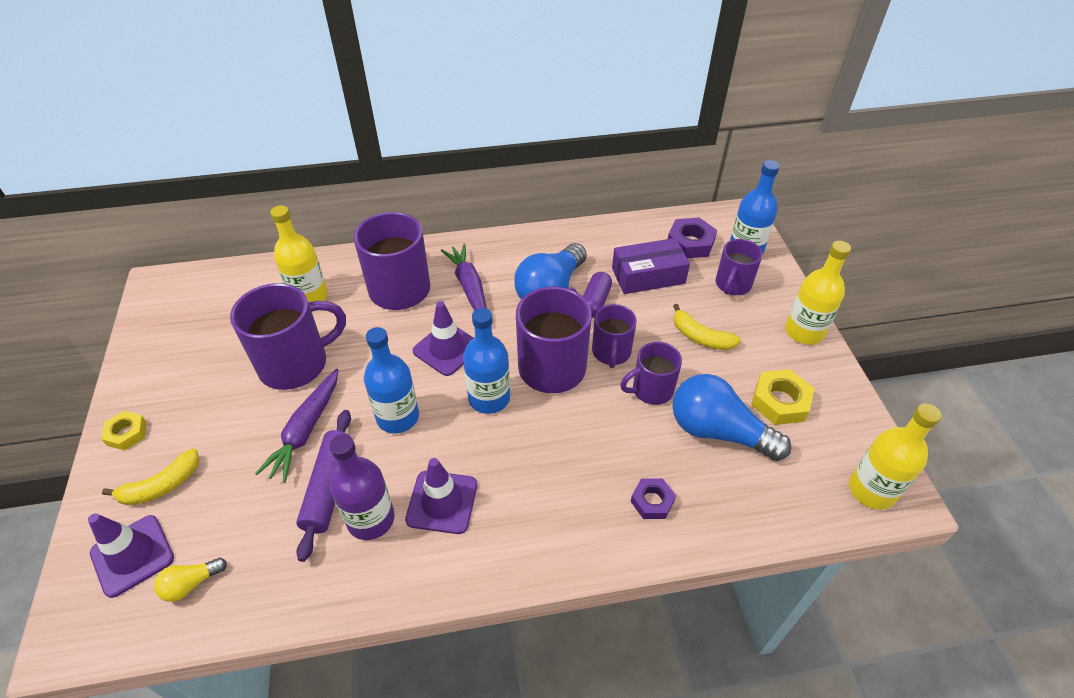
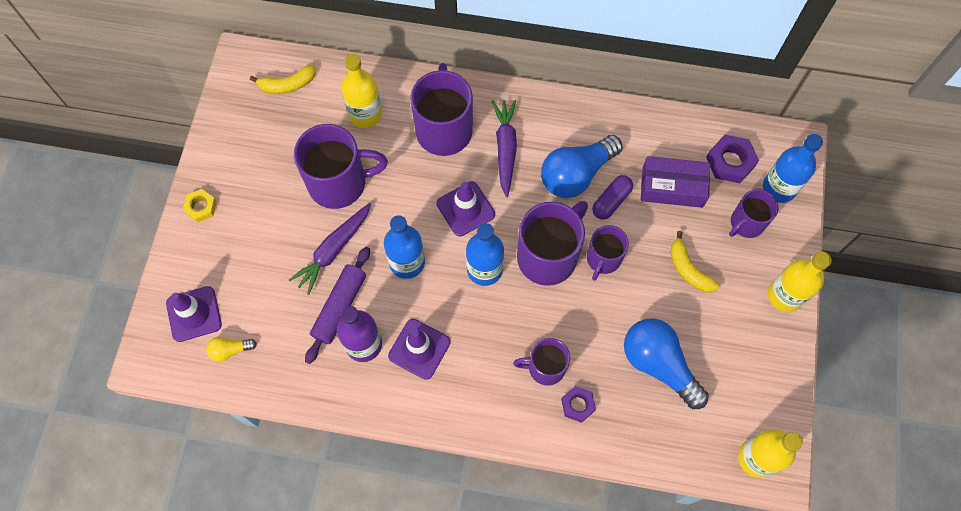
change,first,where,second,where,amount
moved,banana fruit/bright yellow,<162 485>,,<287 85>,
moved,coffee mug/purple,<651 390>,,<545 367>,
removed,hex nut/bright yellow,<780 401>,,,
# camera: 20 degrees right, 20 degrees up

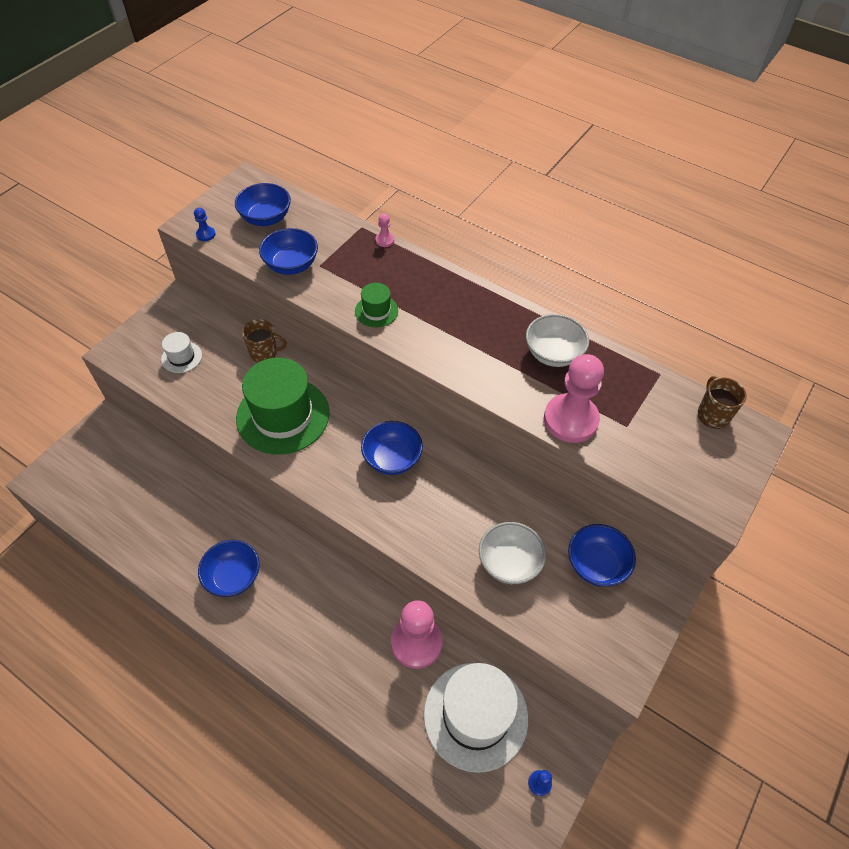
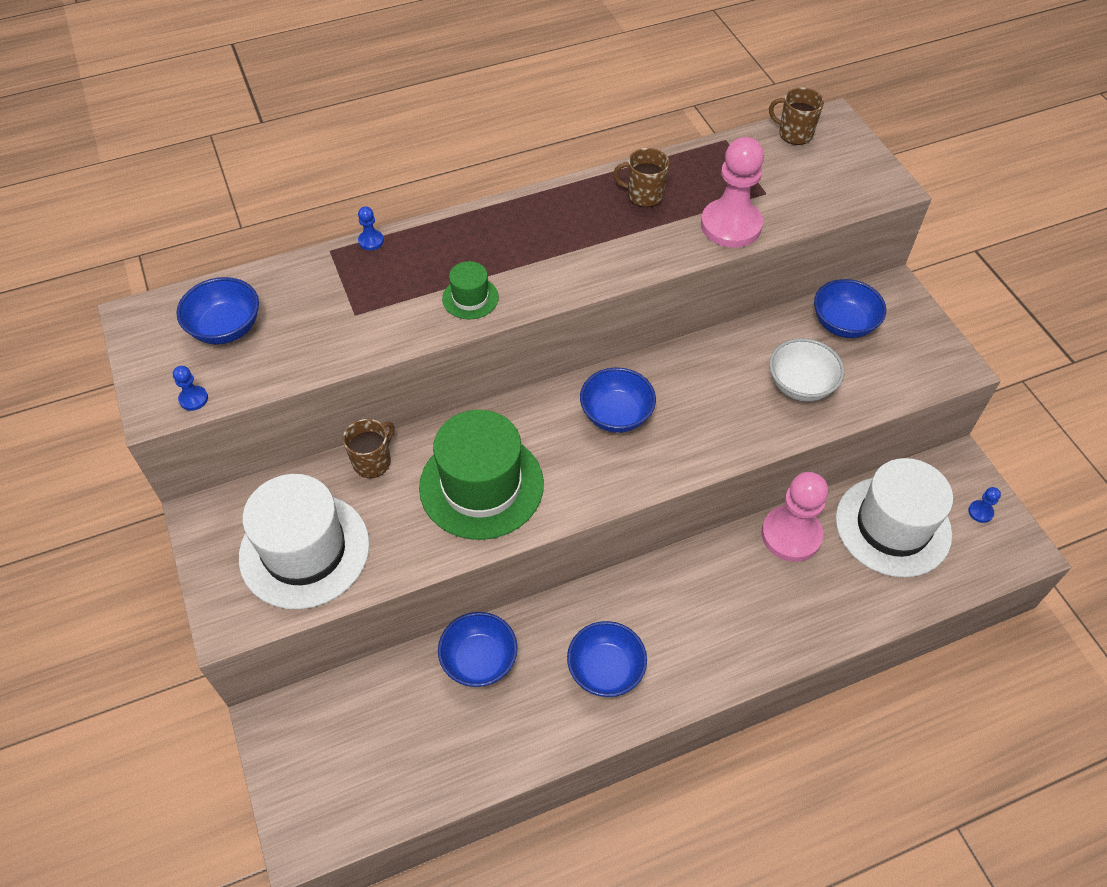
change,first,where,second,where,amount
resized,hat/white,<181 357>,,<304 550>,x2.19
moved,deep dish/royal blue,<291 265>,,<479 660>,
recoloured,chess pawn/rosy,<384 240>,chess pawn/royal blue,<371 241>,
replaced,deep dish/white,<553 354>,coffee mug/dark brown,<644 195>,
# camera: 55 degrees left, 0 degrees up

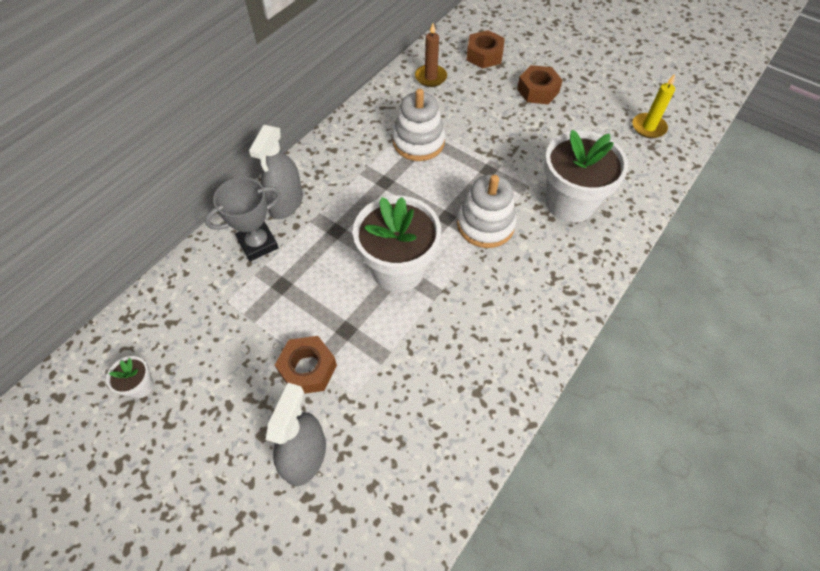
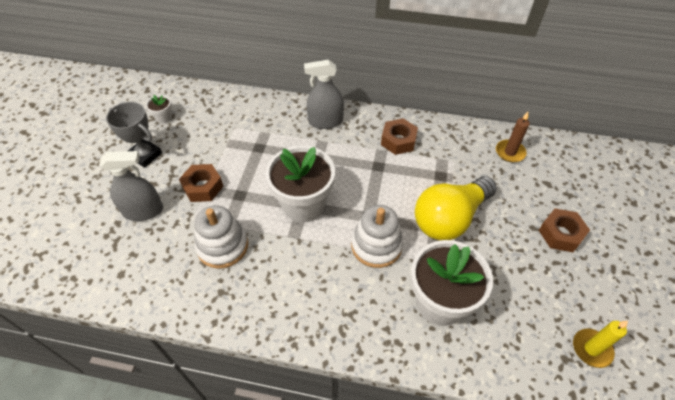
change,first,where,second,where,amount
moved,prize cup/ash-grey,<258 244>,,<145 155>,
moved,ring stacker/white,<418 142>,,<222 246>,
moved,hex nut/dark brown,<484 55>,,<398 141>,
added,,,lightbulb/bright yellow,<450 218>,
# camera: 65 degrees right, 5 degrees down

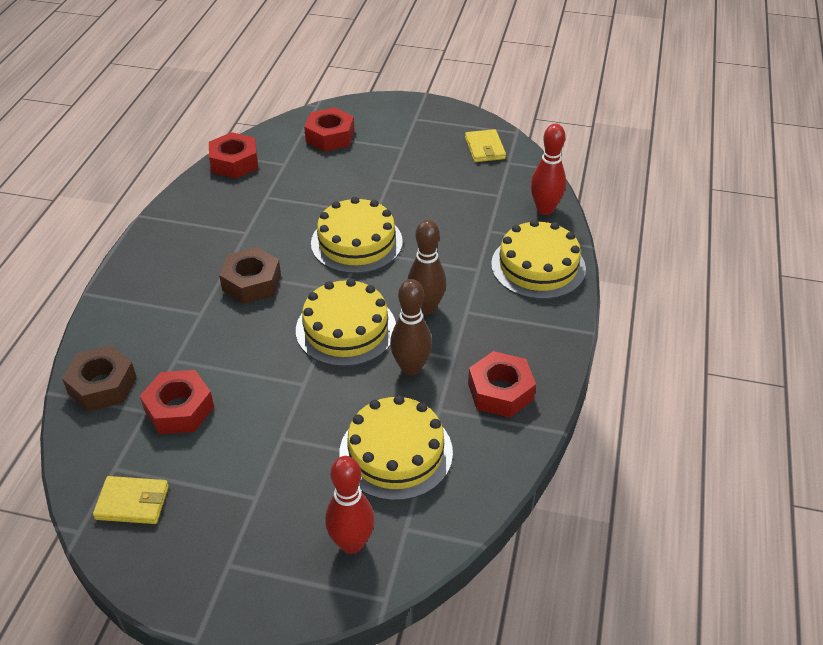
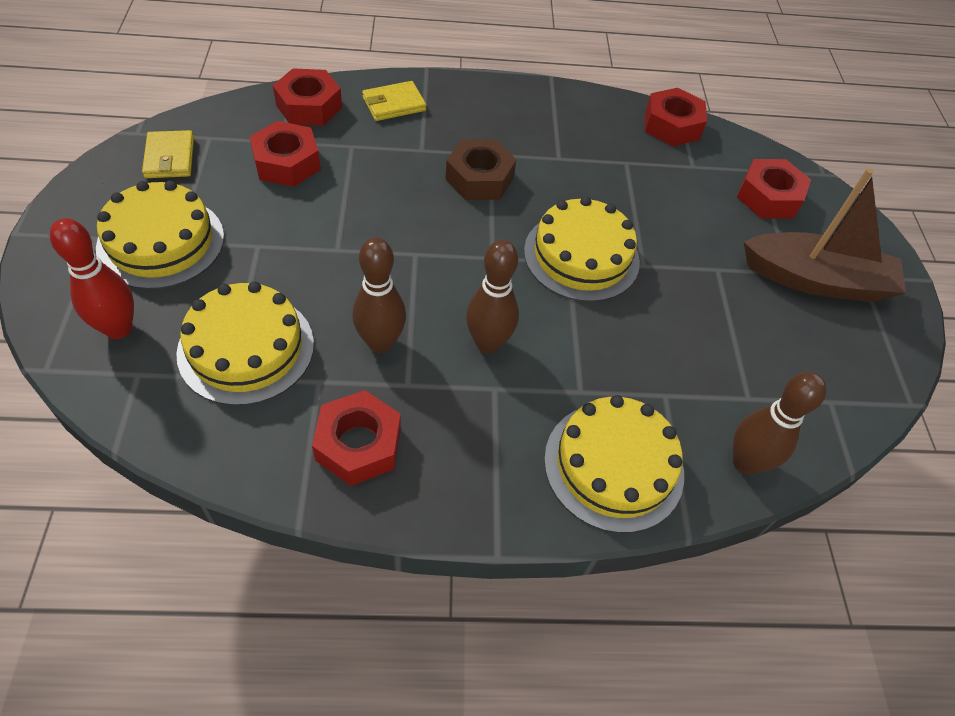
change,first,where,second,where,amount
recoloured,hex nut/dark brown,<102 385>,hex nut/crimson,<309 106>,
moved,gateau/bright yellow,<346 329>,,<161 242>,
moved,wallet/bright yellow,<485 148>,,<394 104>,
recoloured,bowling pin/crimson,<545 209>,bowling pin/dark brown,<745 462>,
added,,,sailboat/dark brown,<816 280>,
# camera: 70 degrees right, 10 degrees up

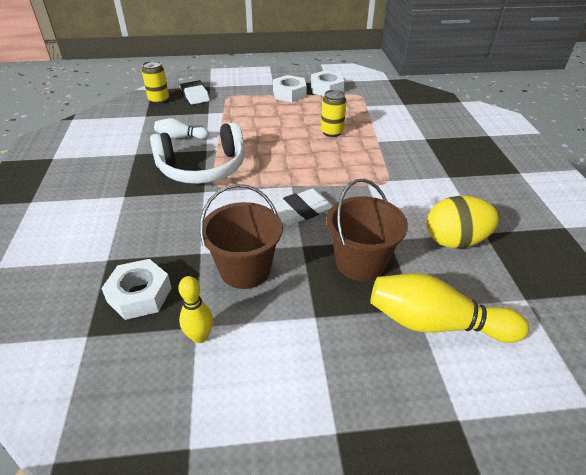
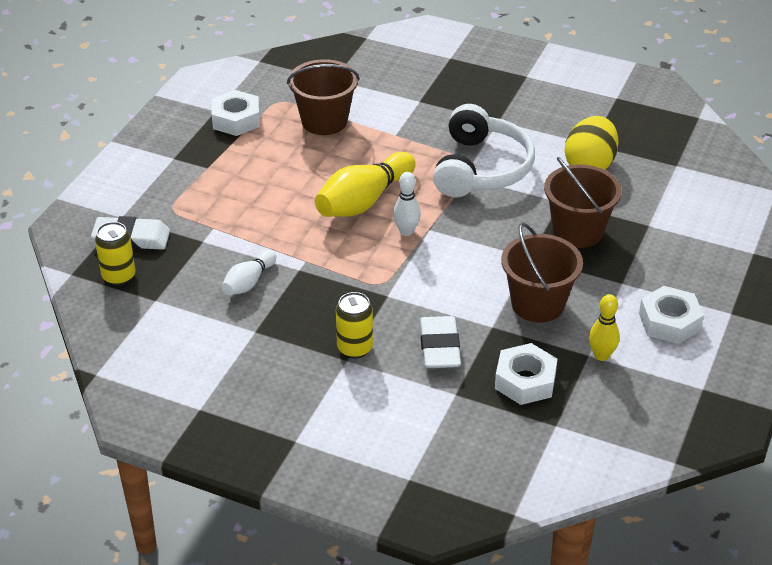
change,first,where,second,where,amount
moved,headphones/white,<202 168>,,<481 168>,
moved,gum eraser/white,<301 211>,,<440 347>,
moved,hex nut/white,<289 94>,,<669 322>,
moved,soda can/bright yellow,<332 132>,,<355 348>,
moved,bowling pin/bright yellow,<436 323>,,<364 201>,
added,,,sand bucket/dark brown,<324 121>,
added,,,bowling pin/white,<406 231>,
# camera: 60 degrees left, 0 degrees up

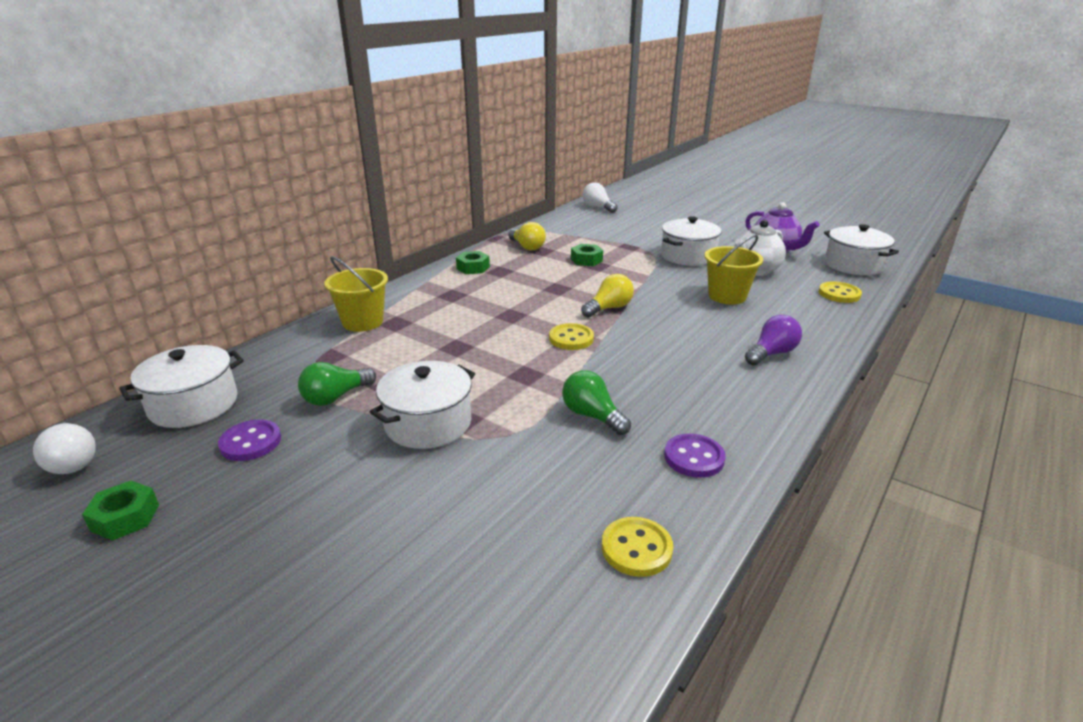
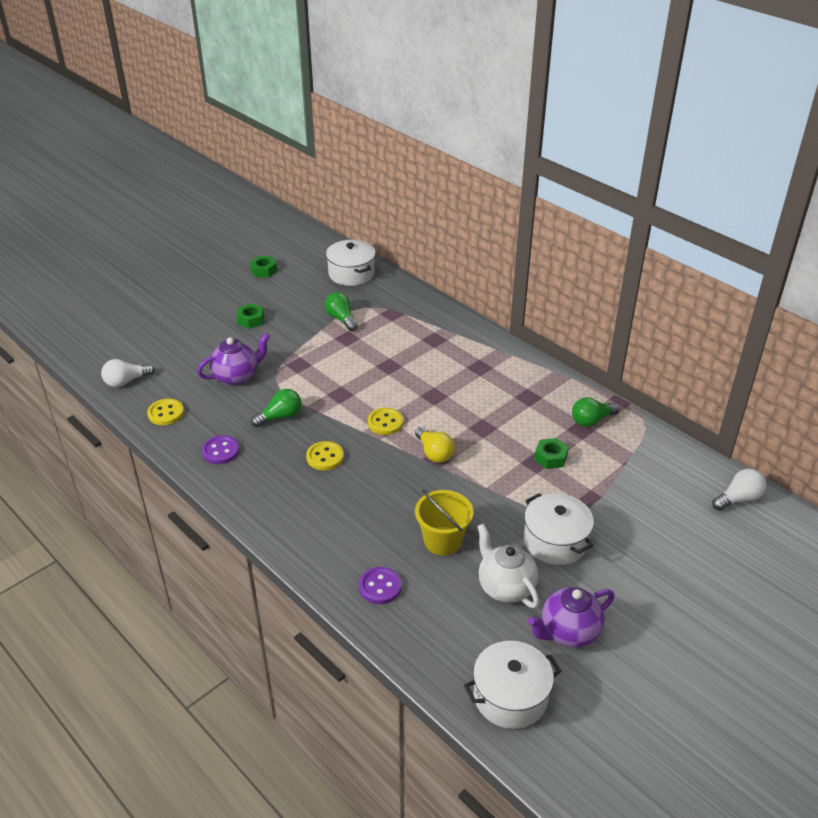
change,first,where,second,where,amount
moved,lightbulb/white,<72 461>,,<126 381>,
moved,shirt button/purple,<250 442>,,<380 587>,
removed,sand bucket/bright yellow,<363 322>,,,
removed,cooking pot/white,<428 423>,,,
moved,hex nut/green,<473 268>,,<251 320>,
recoloured,lightbulb/bright yellow,<527 247>,lightbulb/green,<591 420>,
removed,lightbulb/purple,<771 353>,,,
moved,shirt button/bright yellow,<839 294>,,<325 457>,
added,,,tea pot/purple,<236 376>,
# camera: 100 degrees right, 10 degrees up

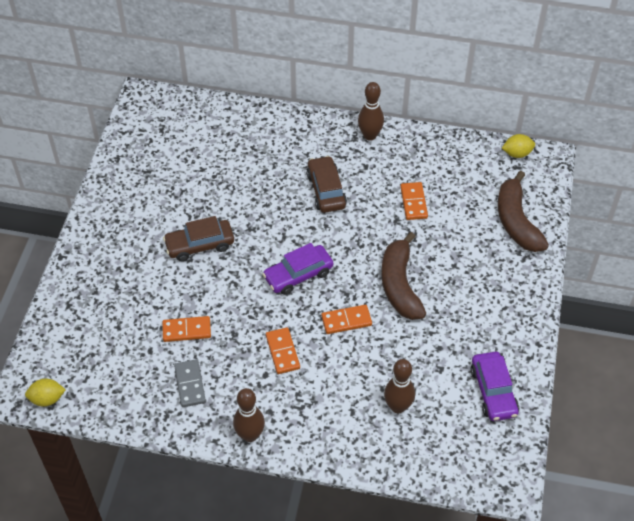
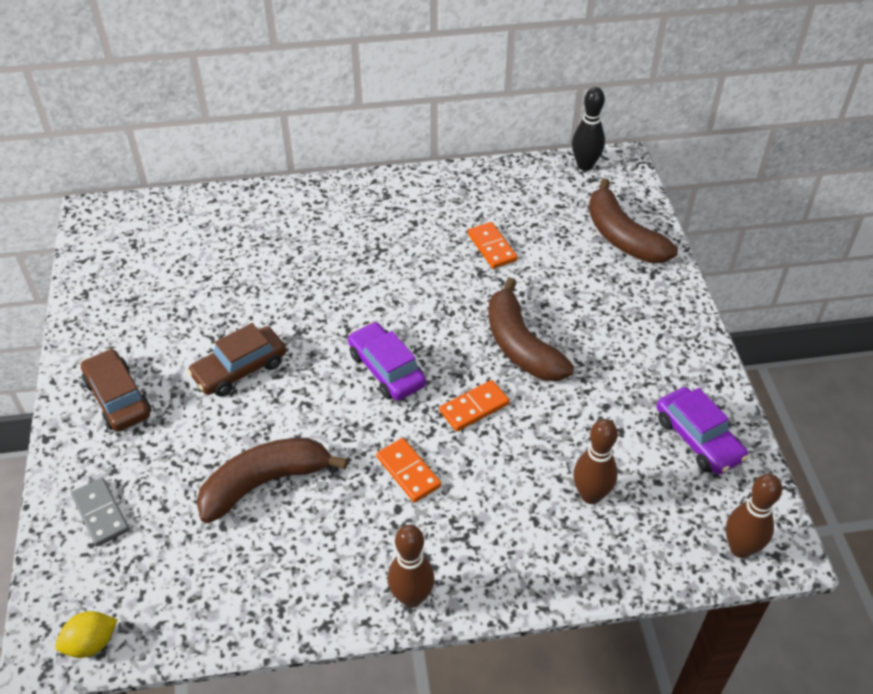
change,first,where,second,where,amount
replaced,domino tile/orange-coloured,<186 330>,banana fruit/dark brown,<264 483>,
moved,domino tile/ash-grey,<190 384>,,<100 513>,
turned,toy car/purple,<298 275>,,<386 369>,105 degrees clockwise
moved,toy car/dark brown,<326 190>,,<118 398>,
moved,bowling pin/dark brown,<370 135>,,<740 548>,
replaced,citrus fruit/bright yellow,<517 153>,bowling pin/jet-black,<585 165>,
# camera: 20 degrees left, 5 degrees down

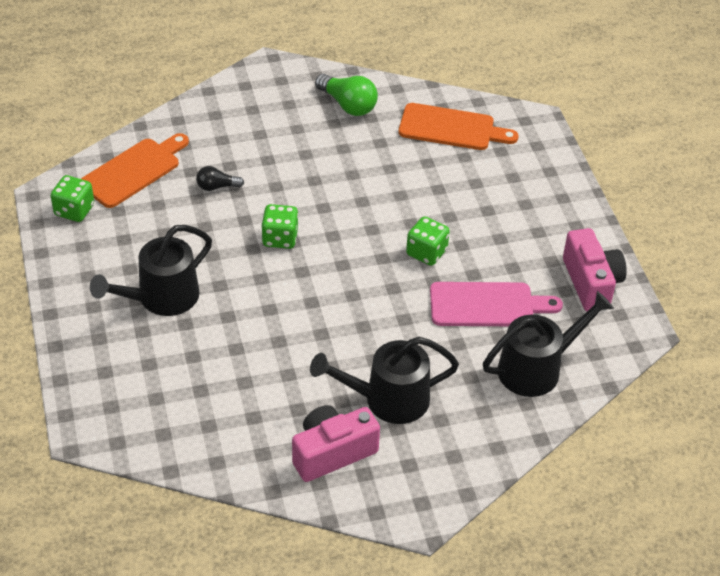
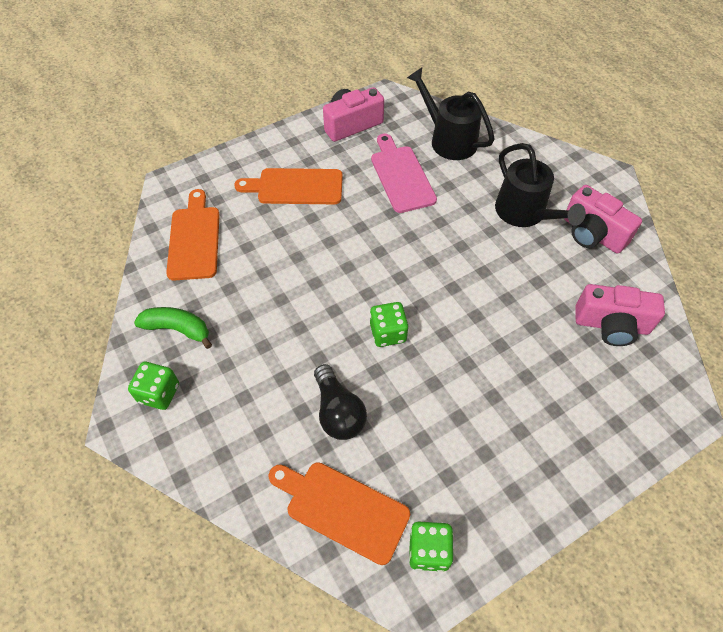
change,first,where,second,where,amount
removed,watering can/jet-black,<160 298>,,,
resized,lightbulb/jet-black,<217 187>,,<338 412>,x1.68
replaced,lightbulb/green,<348 105>,banana fruit/green,<177 329>,
moved,die/green,<426 252>,,<159 393>,
added,,,chopping board/orange-coloured,<295 187>,
added,,,camera/rosy,<611 325>,
# camera: 105 degrees left, 10 degrees up

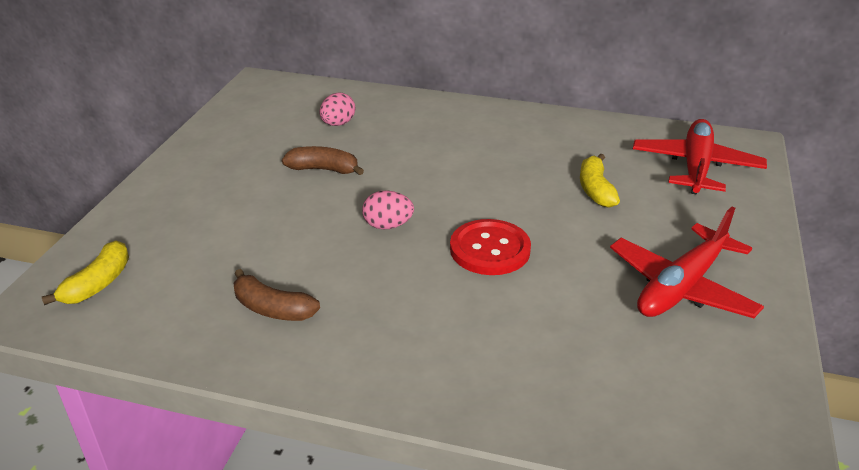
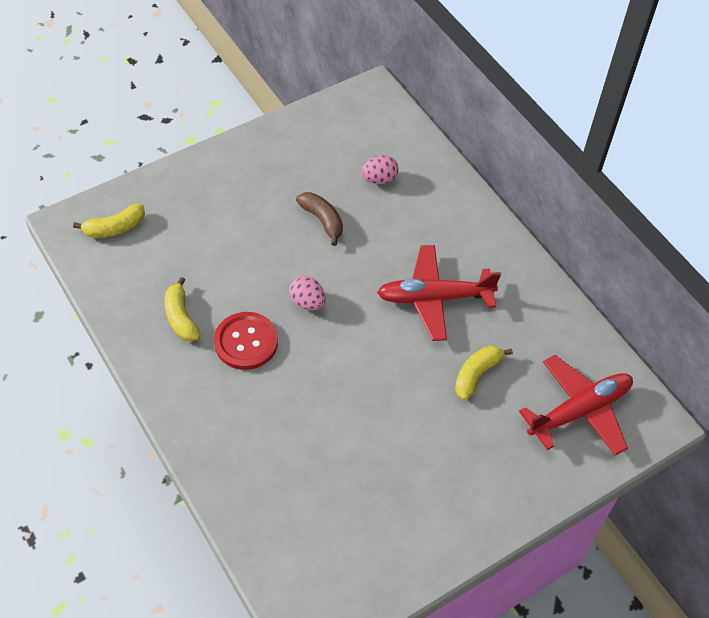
change,first,where,second,where,amount
recoloured,banana fruit/dark brown,<272 308>,banana fruit/bright yellow,<181 317>,
moved,shirt button/crimson,<490 249>,,<246 342>,
moved,toy plane/crimson,<681 287>,,<434 298>,
# camera: 40 degrees right, 20 degrees up

